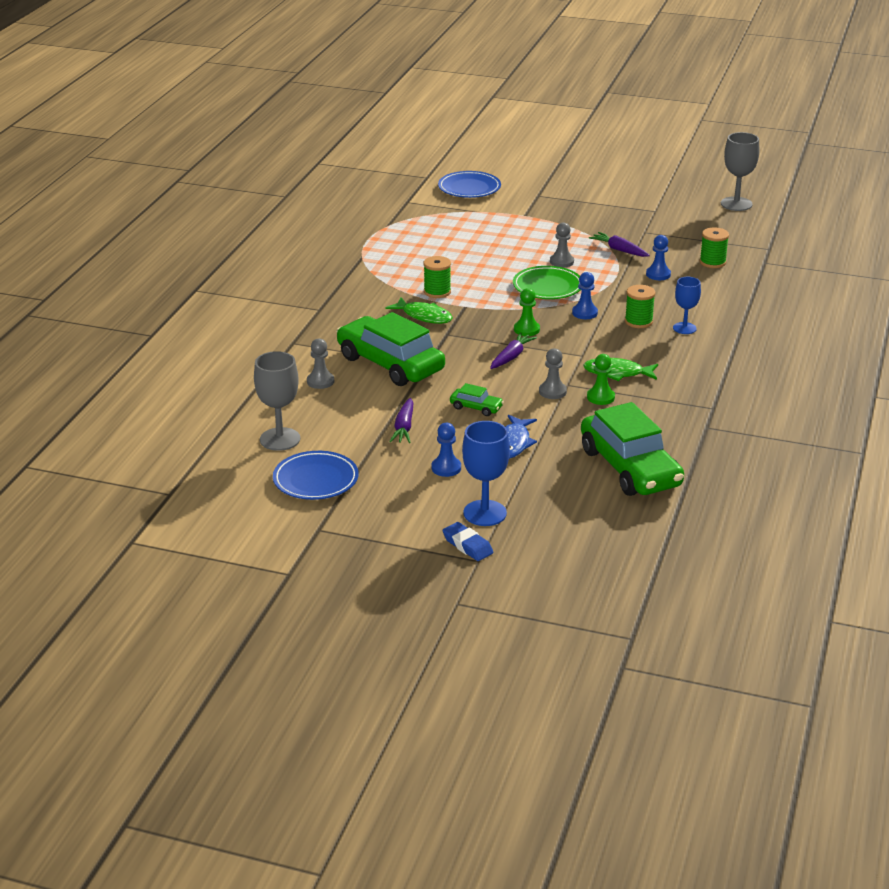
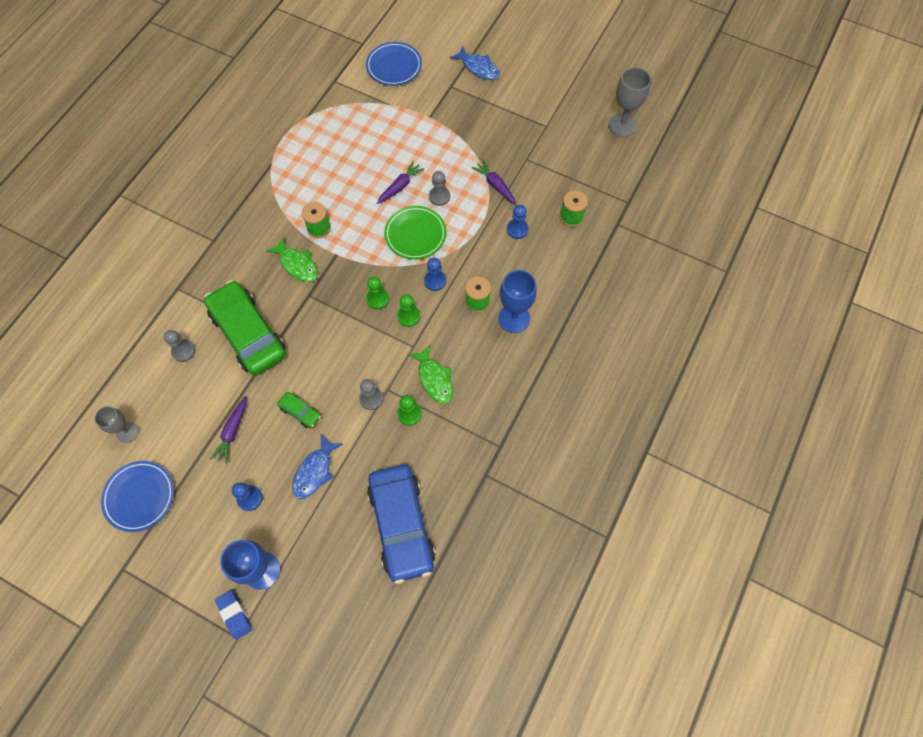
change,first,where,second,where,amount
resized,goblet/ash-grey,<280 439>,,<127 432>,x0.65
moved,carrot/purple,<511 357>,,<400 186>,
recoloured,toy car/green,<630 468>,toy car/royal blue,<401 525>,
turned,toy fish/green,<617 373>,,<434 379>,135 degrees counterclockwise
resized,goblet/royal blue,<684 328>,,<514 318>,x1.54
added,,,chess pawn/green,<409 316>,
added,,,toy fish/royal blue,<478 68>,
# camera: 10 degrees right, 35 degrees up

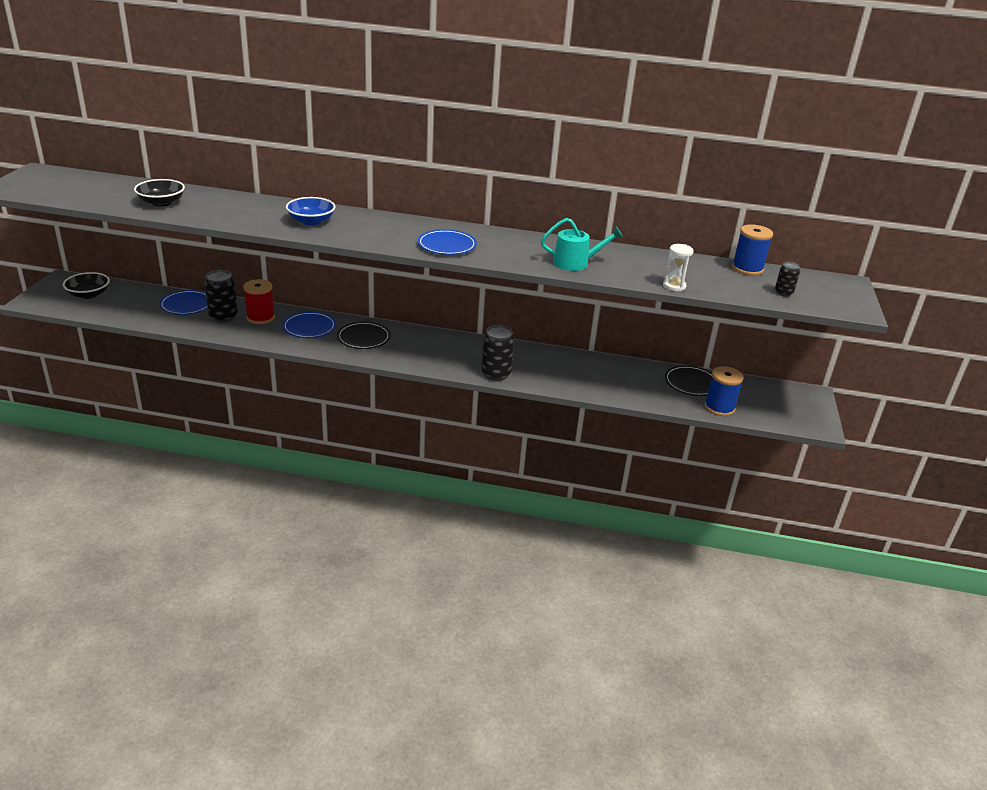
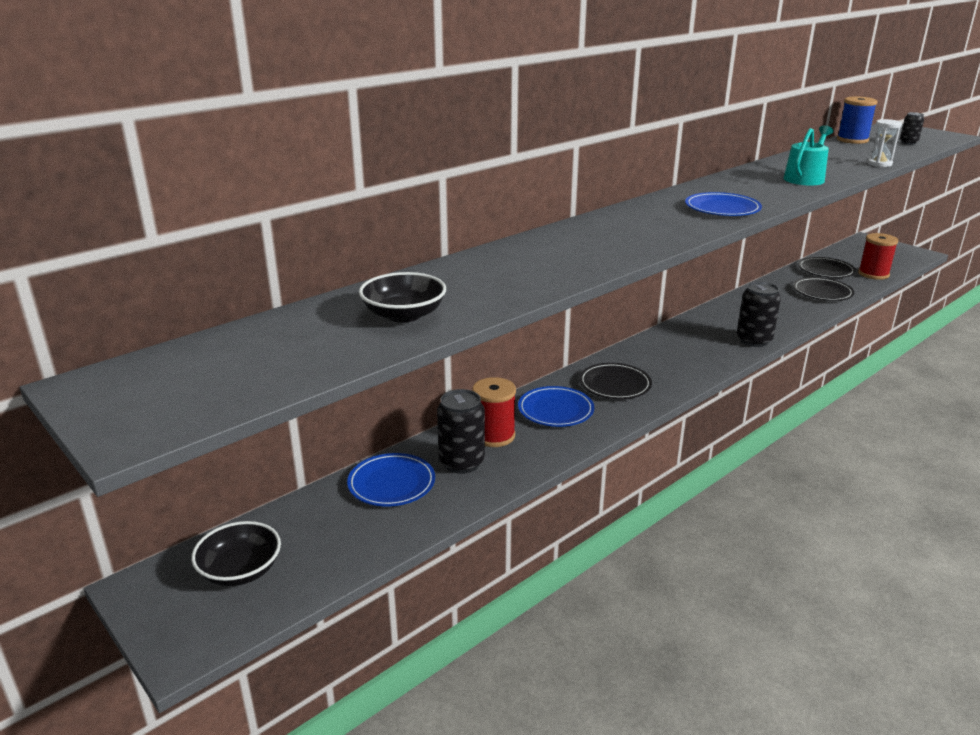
change,first,where,second,where,amount
removed,deep dish/royal blue,<311 221>,,,
recoloured,spool/royal blue,<719 408>,spool/crimson,<873 274>,
added,,,dinner plate/jet-black,<822 292>,
# camera: 50 degrees left, 5 degrees down

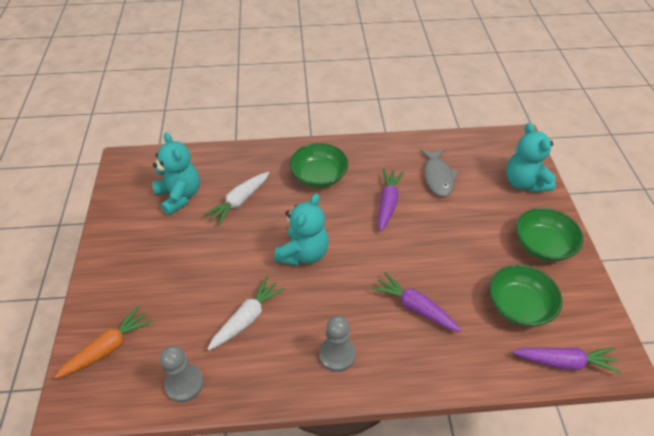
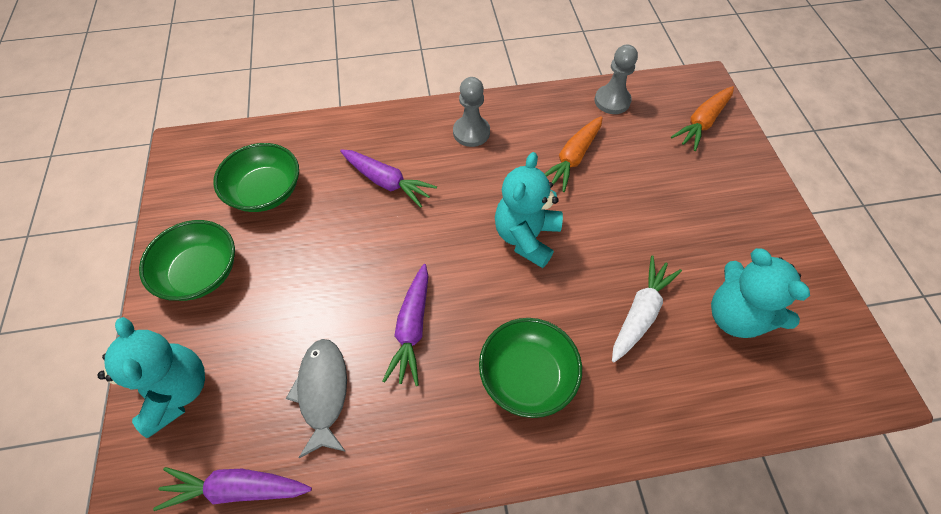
change,first,where,second,where,amount
recoloured,carrot/white,<247 318>,carrot/orange-coloured,<572 158>,
moved,carrot/purple,<564 362>,,<236 488>,
# camera: 175 degrees right, 10 degrees up

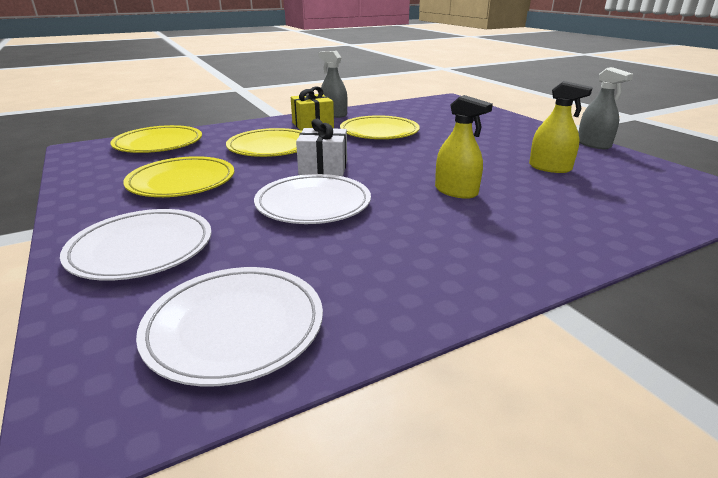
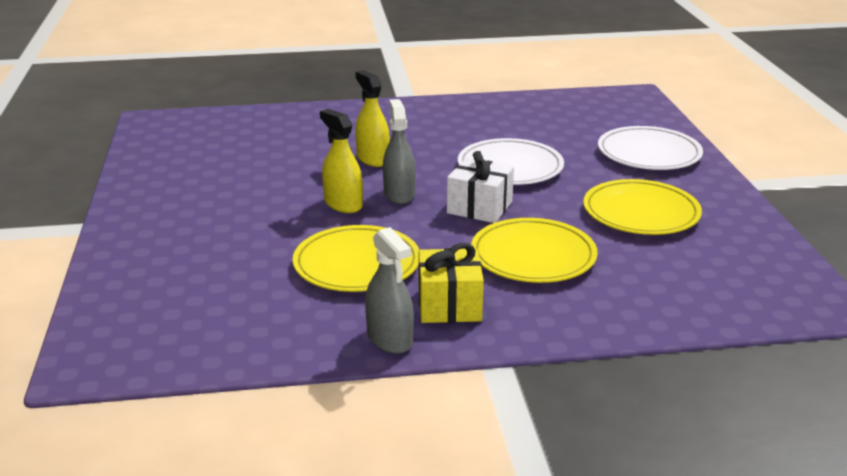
change,first,where,second,where,amount
removed,dinner plate/bright yellow,<158 144>,,,
removed,dinner plate/white,<235 327>,,,
moved,spray bottle/bright yellow,<550 168>,,<343 204>,
moved,spray bottle/ash-grey,<593 144>,,<399 194>,
# camera: 160 degrees left, 0 degrees up

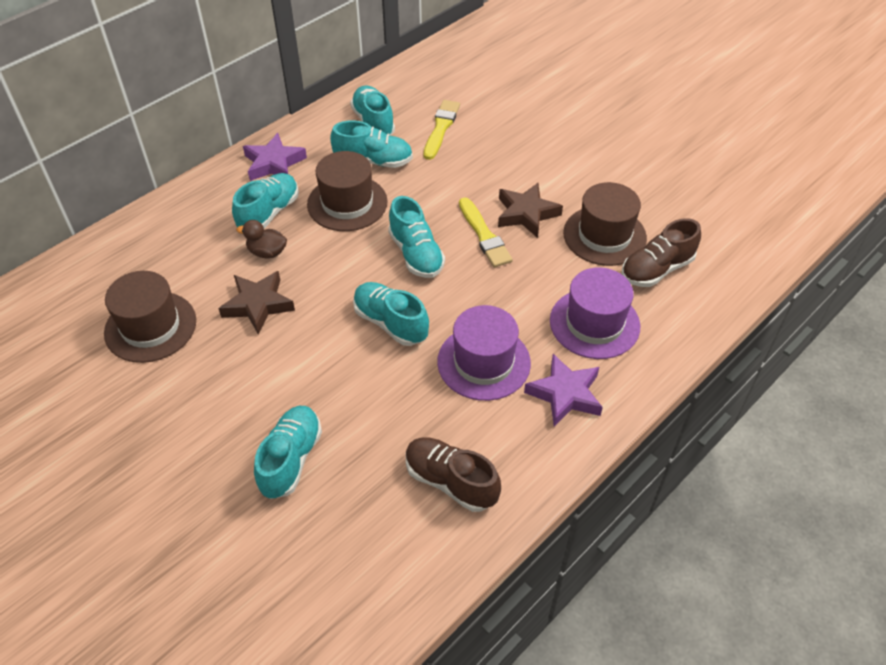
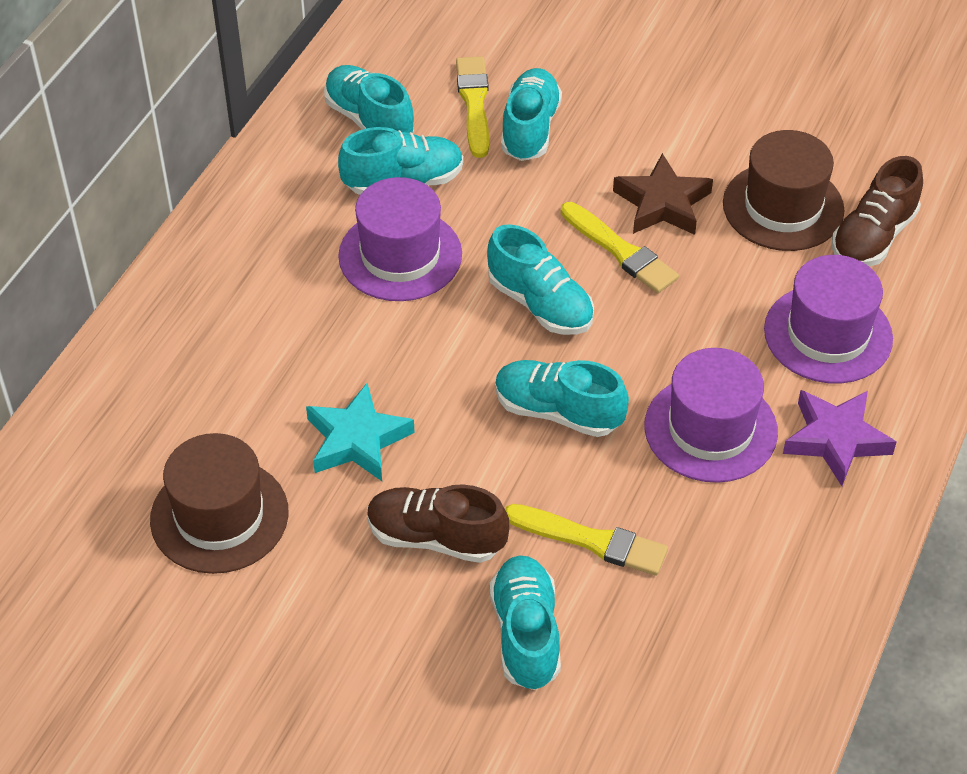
change,first,where,second,where,amount
recoloured,star/dark brown,<258 305>,star/turquoise,<357 440>,
moved,sneaker/turquoise,<269 213>,,<530 129>,
removed,duck/dark brown,<267 252>,,,
removed,star/purple,<274 163>,,,
recoloured,hat/dark brown,<347 203>,hat/purple,<400 255>,
moved,sneaker/dark brown,<450 482>,,<436 538>,
added,,,paint brush/bright yellow,<590 540>,
# camera: 20 degrees left, 0 degrees up

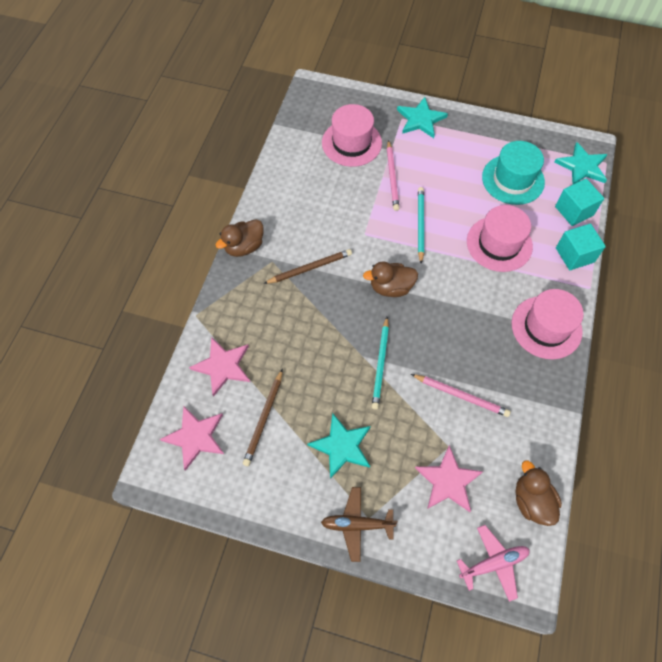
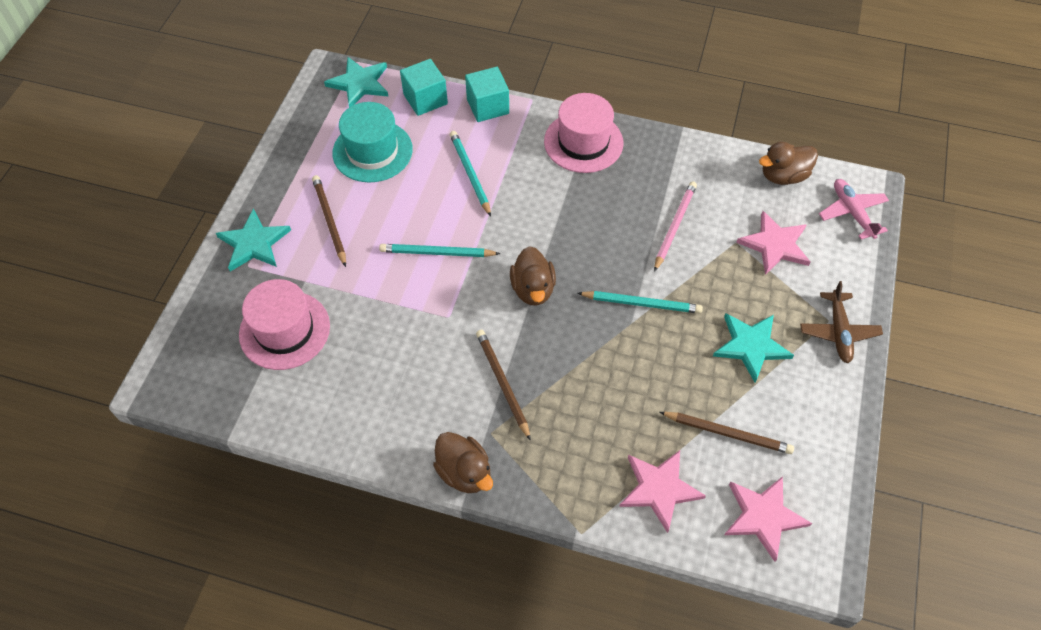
change,first,where,second,where,amount
removed,lead pencil/rosy,<392 177>,,,
replaced,hat/rosy,<499 244>,lead pencil/turquoise,<470 174>,
added,,,lead pencil/dark brown,<329 221>,
# camera: 90 degrees left, 5 degrees down

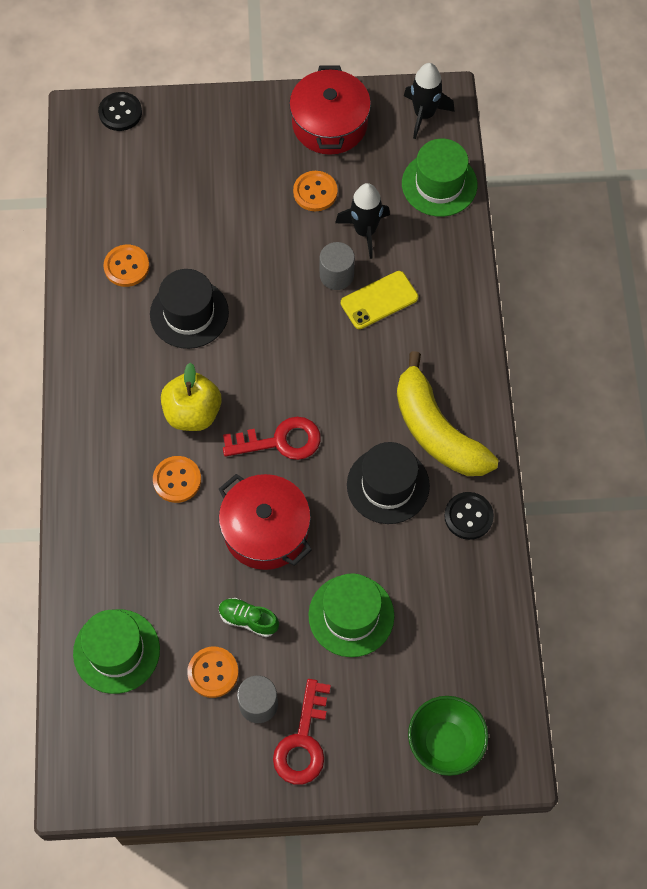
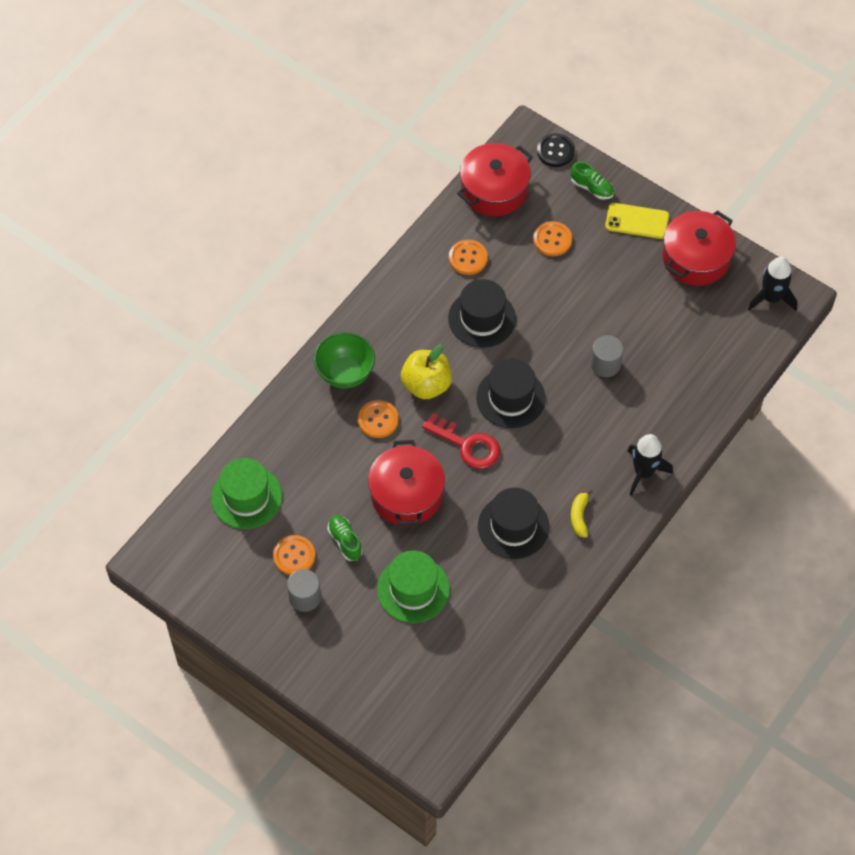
change,first,where,second,where,amount
removed,key/crimson,<303 741>,,,
moved,shirt button/orange-coloured,<315 192>,,<552 240>,
moved,toy rocket/jet-black,<365 231>,,<643 472>,
moved,smartphone/bright yellow,<379 300>,,<637 221>,
resized,banana fruit/bright yellow,<437 431>,,<579 516>,x0.41
removed,hat/green,<439 184>,,,
moved,deep dish/green,<445 743>,,<345 373>,
removed,shirt button/jet-black,<468 516>,,,
added,,,cooking pot/crimson,<494 190>,
added,,,hat/jet-black,<510 398>,
added,,,sneaker/green,<592 188>,
# camera: 40 degrees right, 5 degrees down

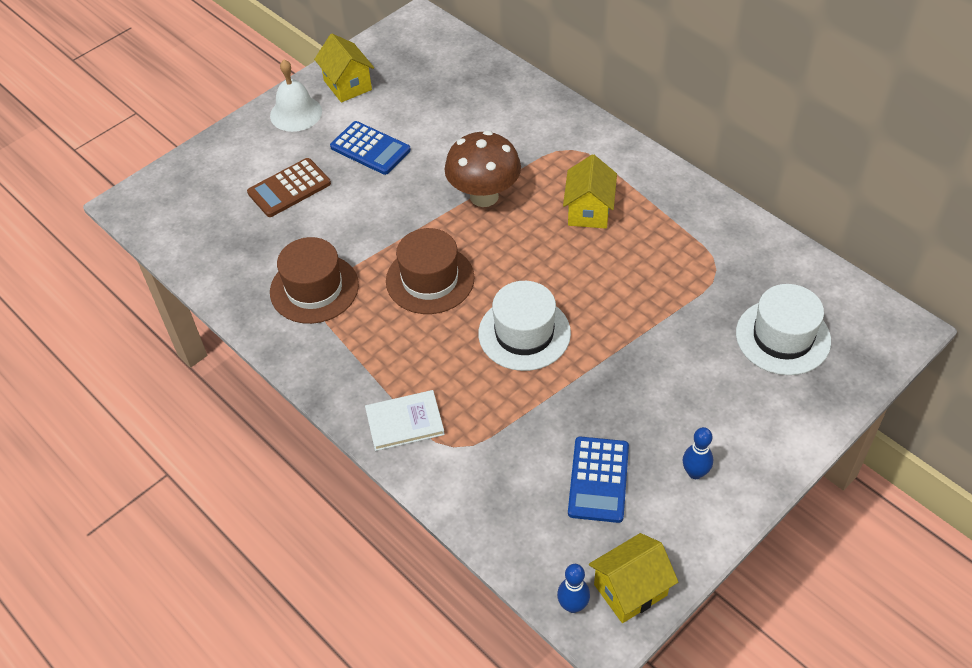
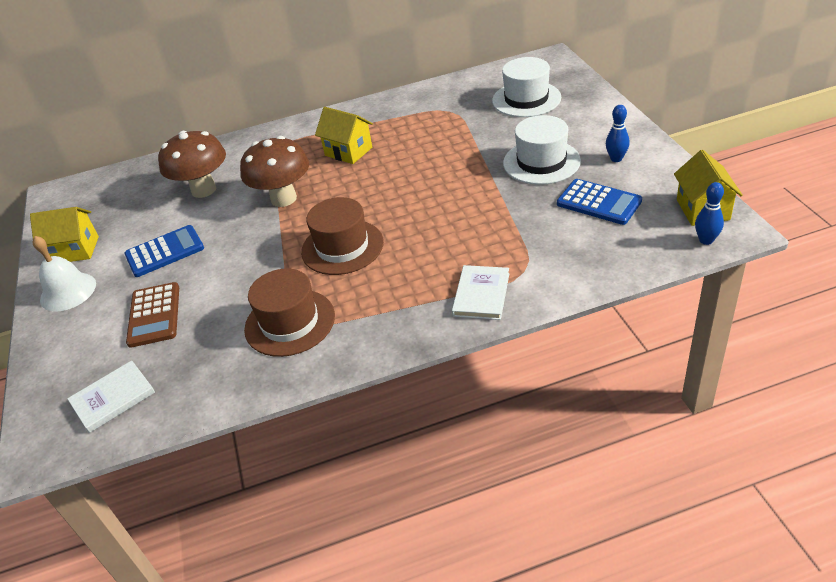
change,first,where,second,where,amount
moved,hat/white,<524 333>,,<541 162>,
added,,,hardback/white,<113 398>,
added,,,mushroom/dark brown,<204 190>,
# camera: 60 degrees left, 10 degrees down

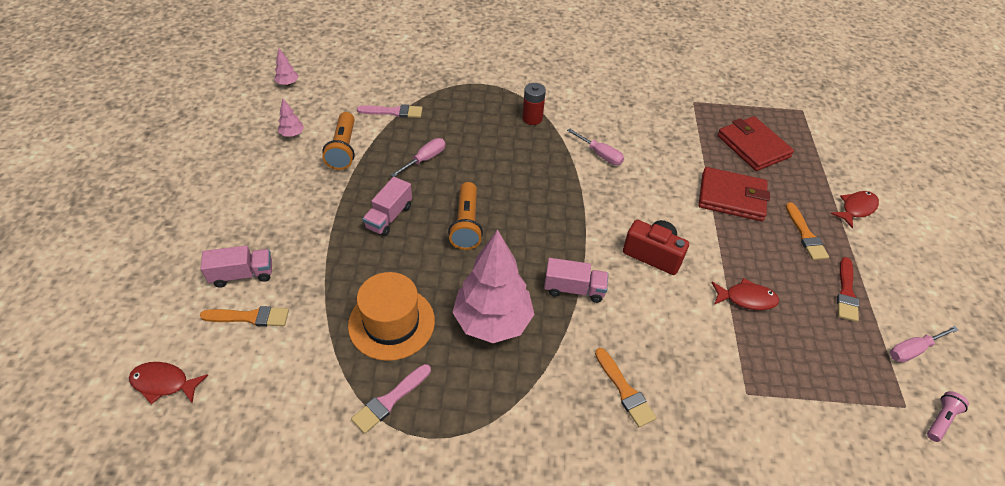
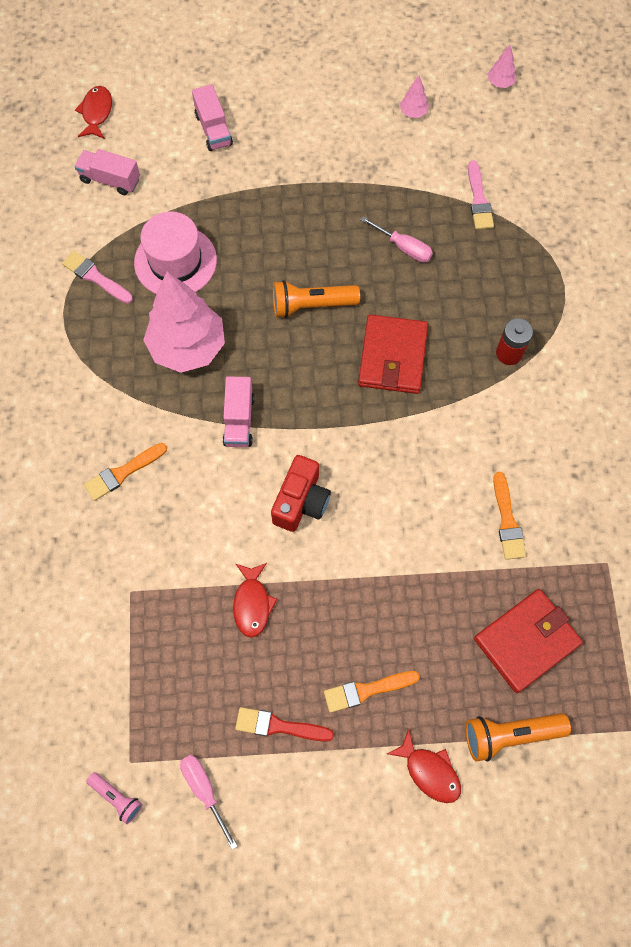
change,first,where,second,where,amount
moved,paint brush/orange-coloured,<250 317>,,<507 521>,
moved,flashlight/orange-coloured,<343 149>,,<510 734>,
recoloured,hat/orange-coloured,<391 323>,hat/rosy,<175 261>,
moved,toy truck/rosy,<389 217>,,<110 180>,
removed,screwdriver/rosy,<600 154>,,,
moved,wallet/crimson,<731 197>,,<392 357>,
# camera: 85 degrees right, 20 degrees up

